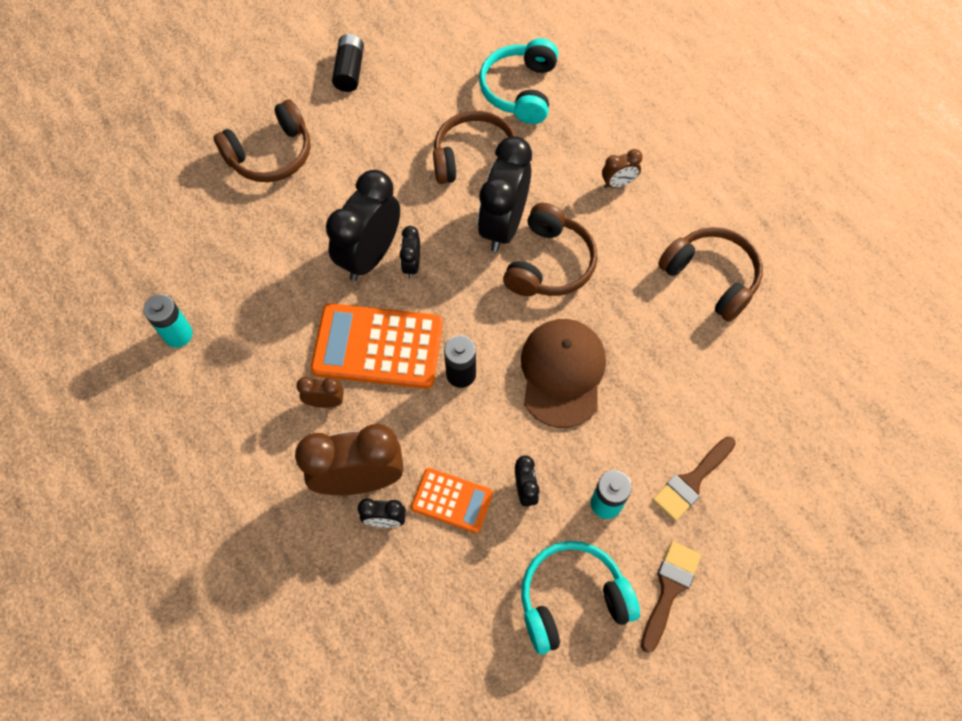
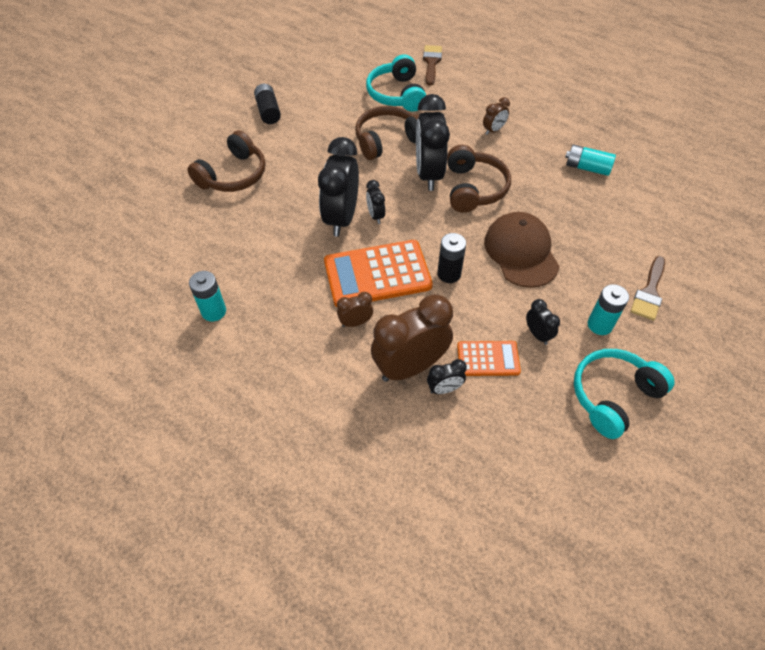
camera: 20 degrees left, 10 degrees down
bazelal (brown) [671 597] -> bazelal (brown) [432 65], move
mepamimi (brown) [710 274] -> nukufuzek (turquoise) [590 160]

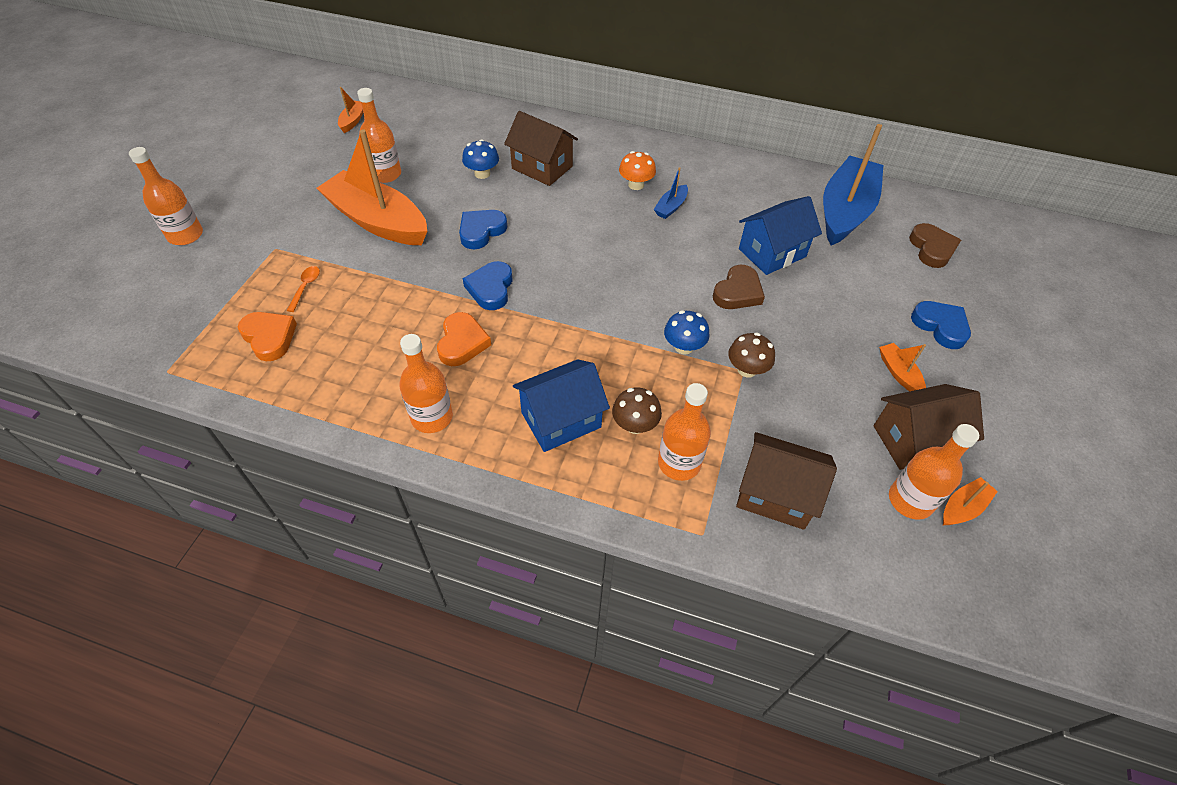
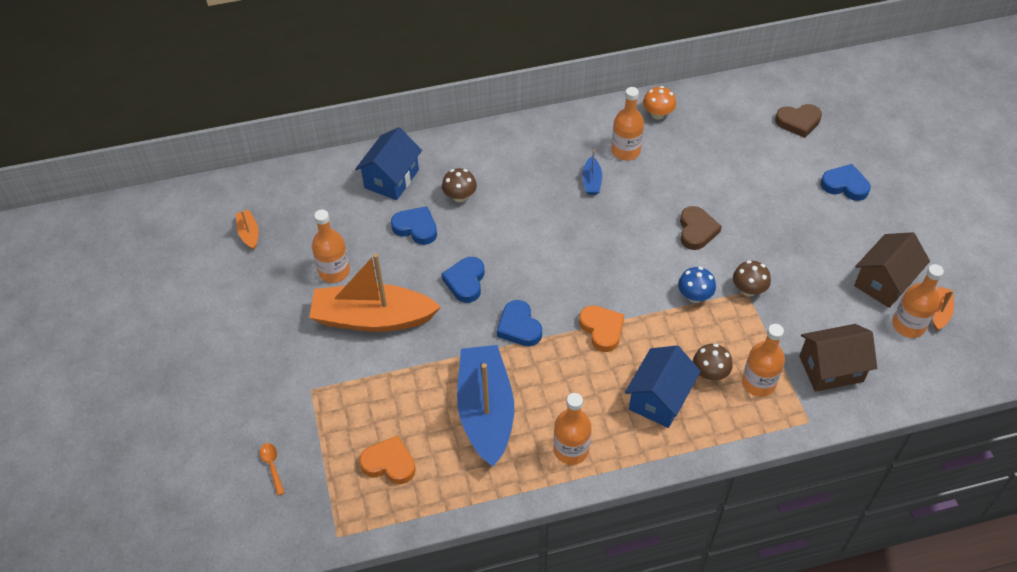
camera: 30 degrees left, 0 degrees up
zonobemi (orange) [902 367] -> none
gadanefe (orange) [166 196] -> gadanefe (orange) [627 123], move
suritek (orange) [303 289] -> suritek (orange) [272 469], move
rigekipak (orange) [464 339] -> rigekipak (orange) [601 328], move
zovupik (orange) [637 170] -> zovupik (orange) [659 103], move
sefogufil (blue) [780 235] -> sefogufil (blue) [388 163], move
zonobemi (blue) [853 184] -> zonobemi (blue) [485 406], move
zovupik (blue) [480 159] -> rigekipak (blue) [414 225]
sefogufil (brown) [541 148] -> zovupik (brown) [459 185]
rigekipak (brown) [935 245] -> rigekipak (brown) [798 121], 120 degrees clockwise

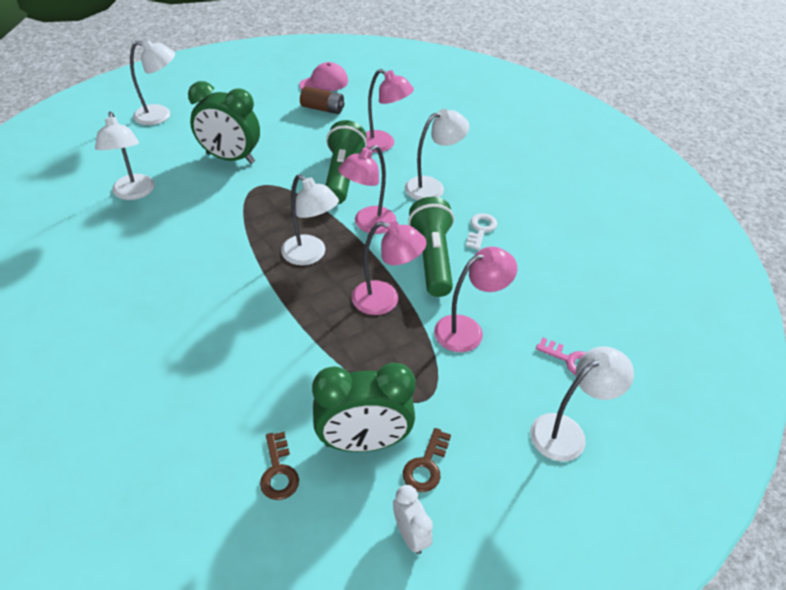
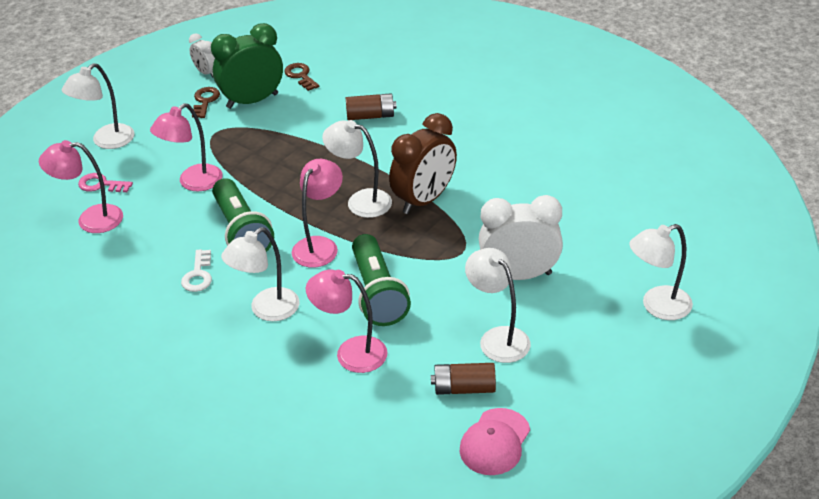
camera: 165 degrees right, 5 degrees down
none -> nukufuzek (brown) [371 106]
none -> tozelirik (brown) [423 163]
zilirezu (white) [125 156] -> zilirezu (white) [498 305], move
zilirezu (pink) [389 268] -> zilirezu (pink) [81 186], move
tozelirik (green) [224 122] -> tozelirik (white) [521 237]

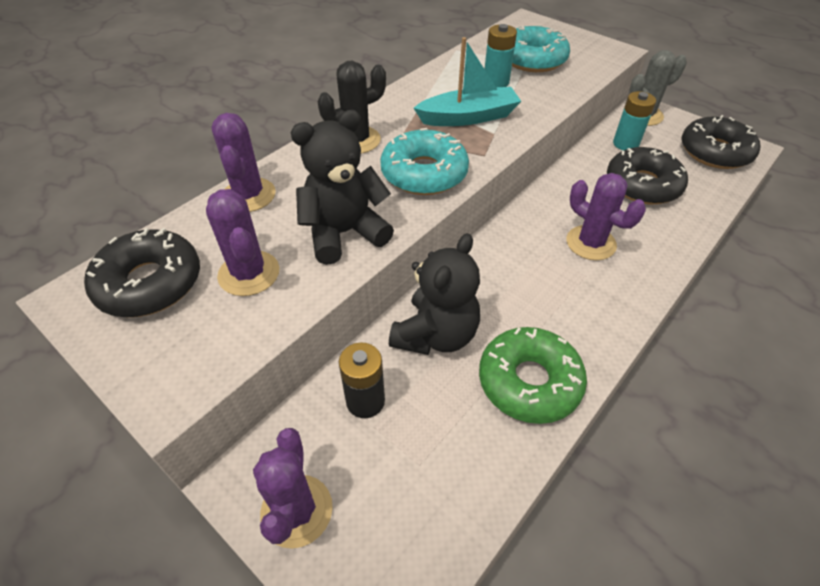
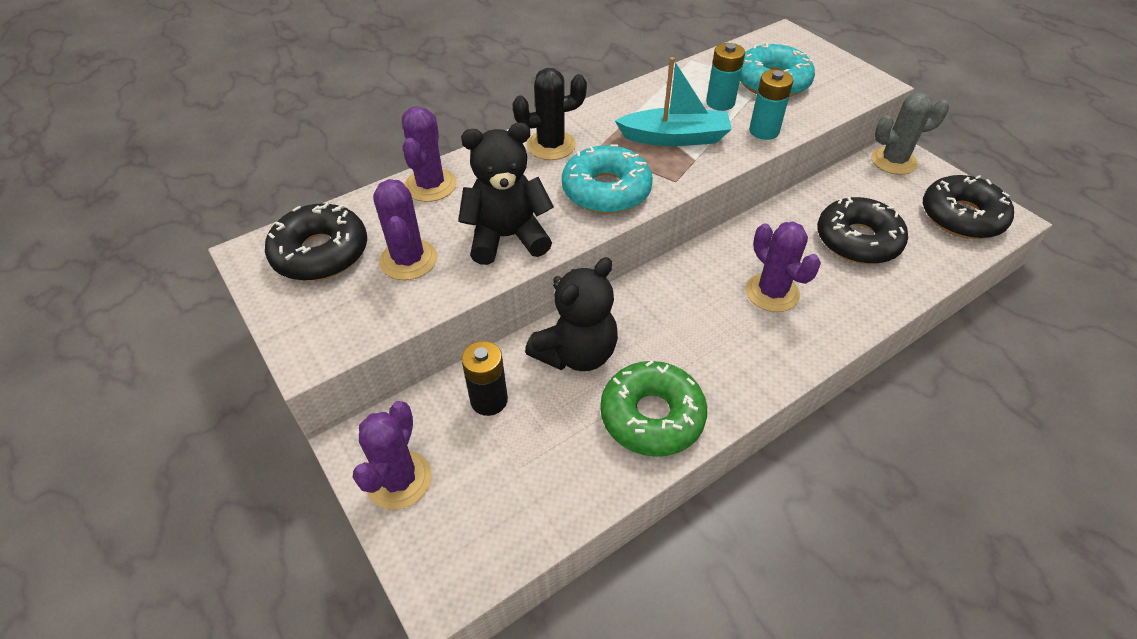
camera: 15 degrees right, 0 degrees up
nukufuzek (turquoise) [634 121] -> nukufuzek (turquoise) [771 105], move

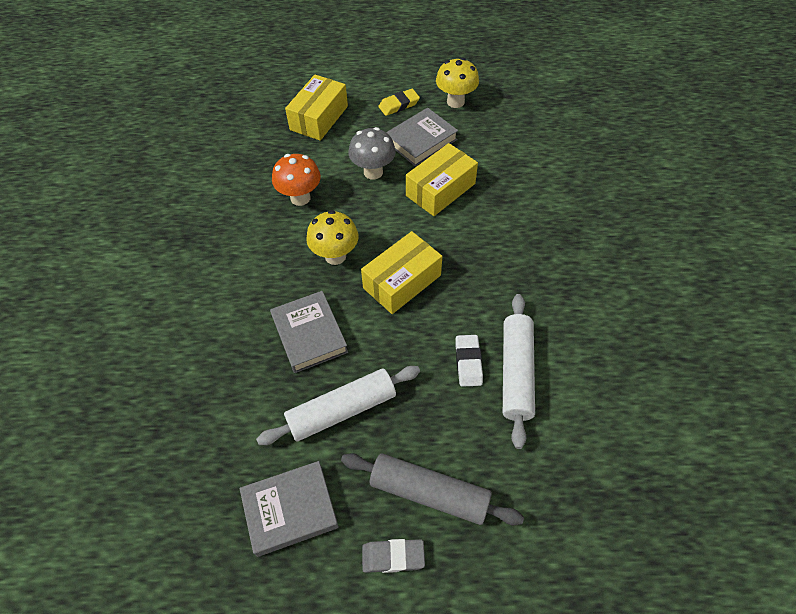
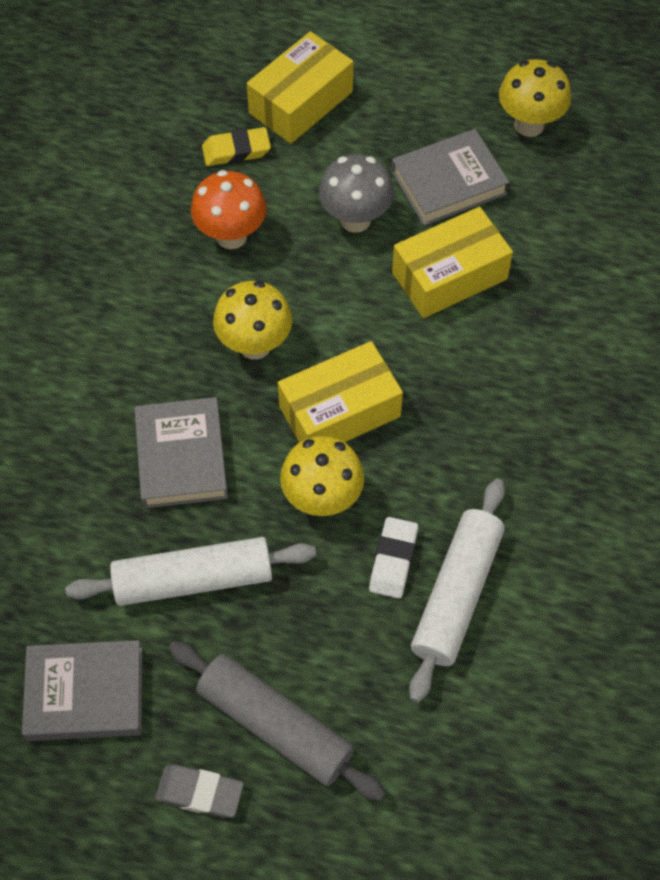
camera: 15 degrees right, 5 degrees up
none -> zovupik (yellow) [322 476]
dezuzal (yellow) [399 102] -> dezuzal (yellow) [236 146], move

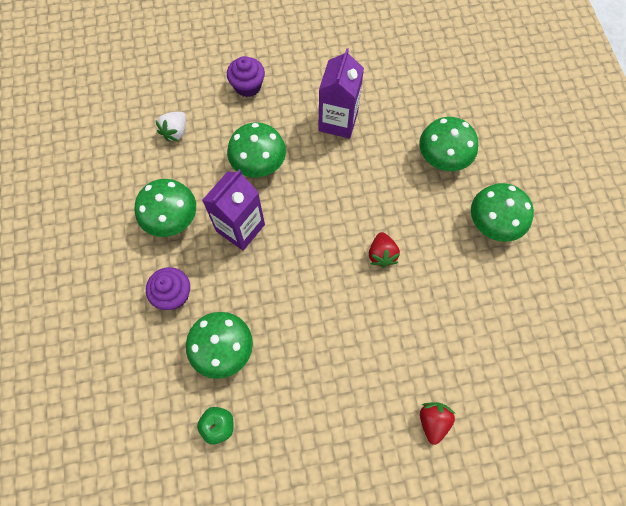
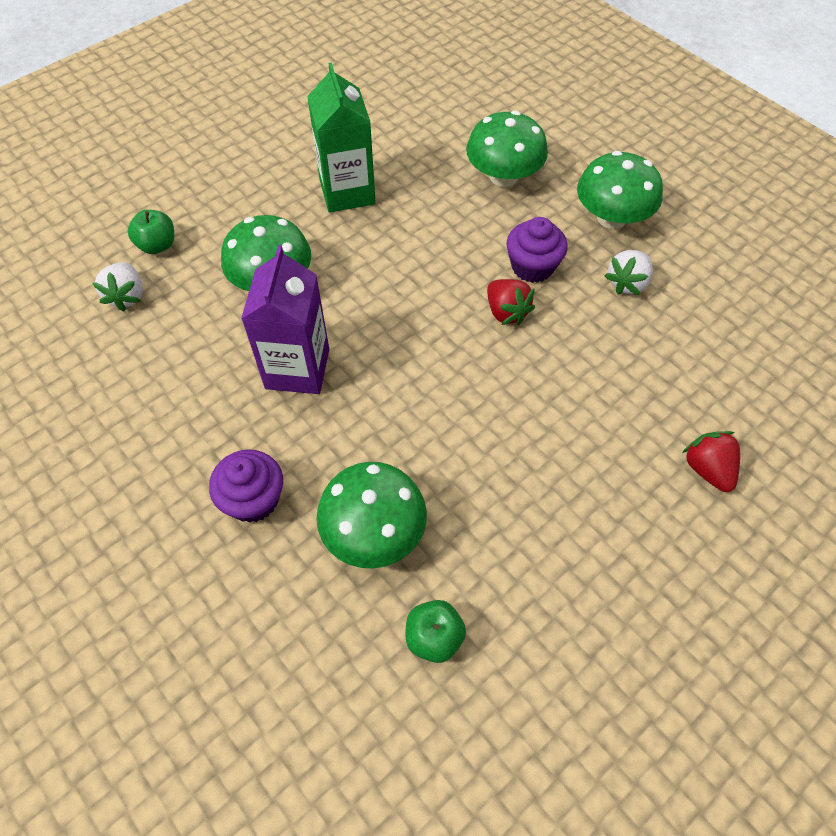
camera: 30 degrees left, 10 degrees down
zovupik (green) [165 208] -> none
none -> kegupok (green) [151 232]
none -> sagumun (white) [629 272]
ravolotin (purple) [246 76] -> ravolotin (purple) [537 250], move
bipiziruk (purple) [341 93] -> bipiziruk (green) [341 138]

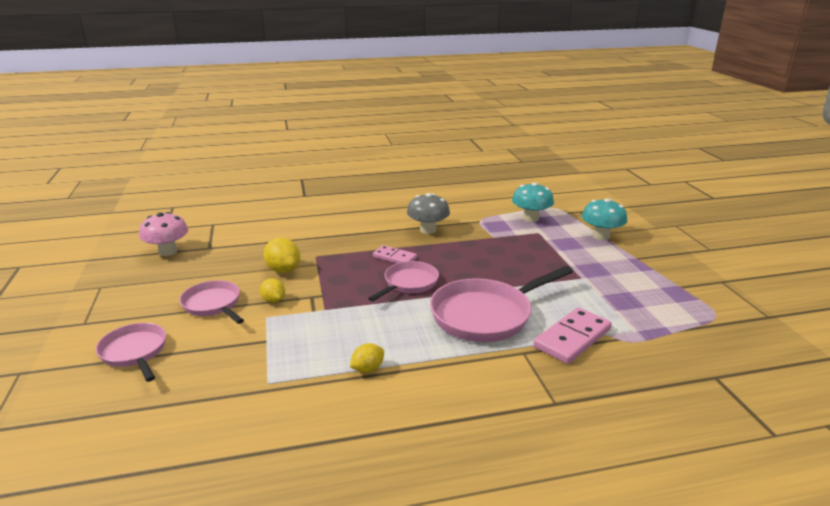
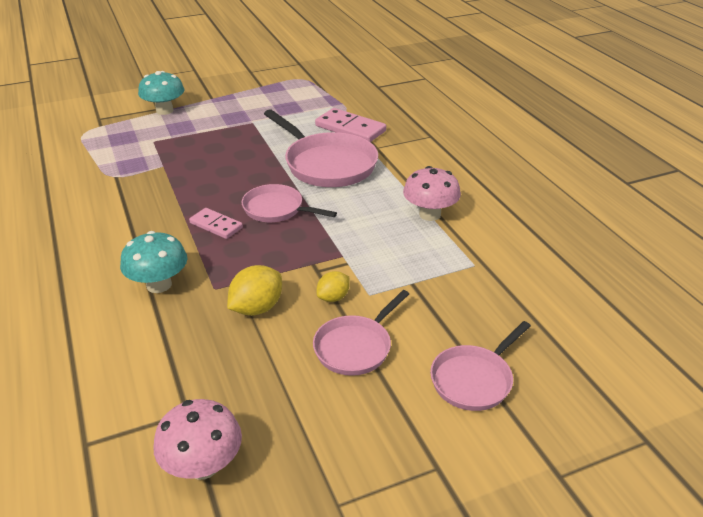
camera: 100 degrees left, 10 degrees up
zovupik (grey) [428 213] -> none
zovupik (turquoise) [533 202] -> zovupik (turquoise) [153 262], move
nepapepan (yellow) [367 358] -> zovupik (pink) [432 193]
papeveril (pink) [395 254] -> papeveril (pink) [216 223], 75 degrees counterclockwise

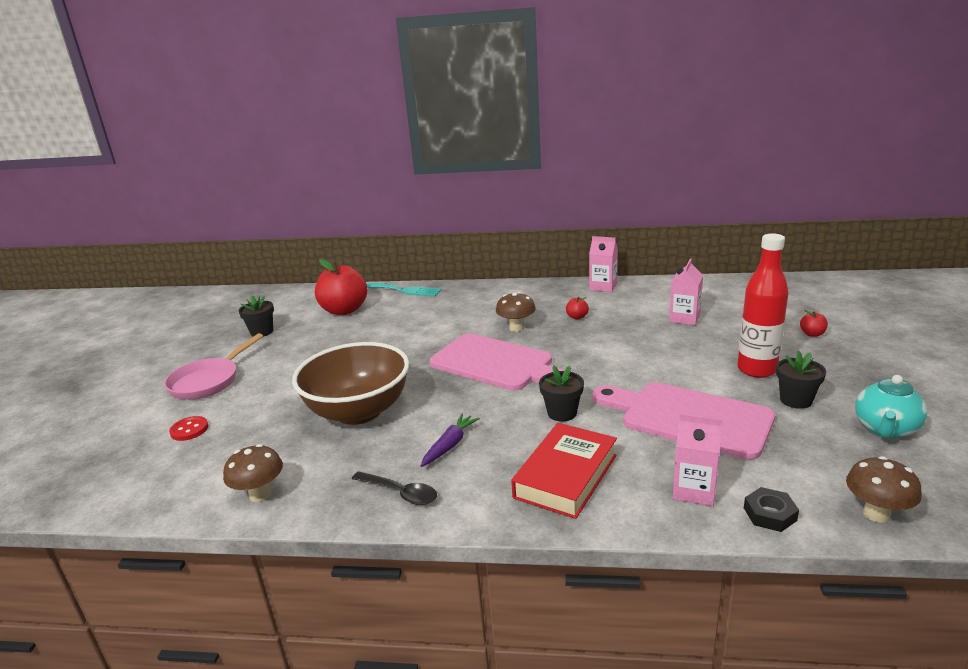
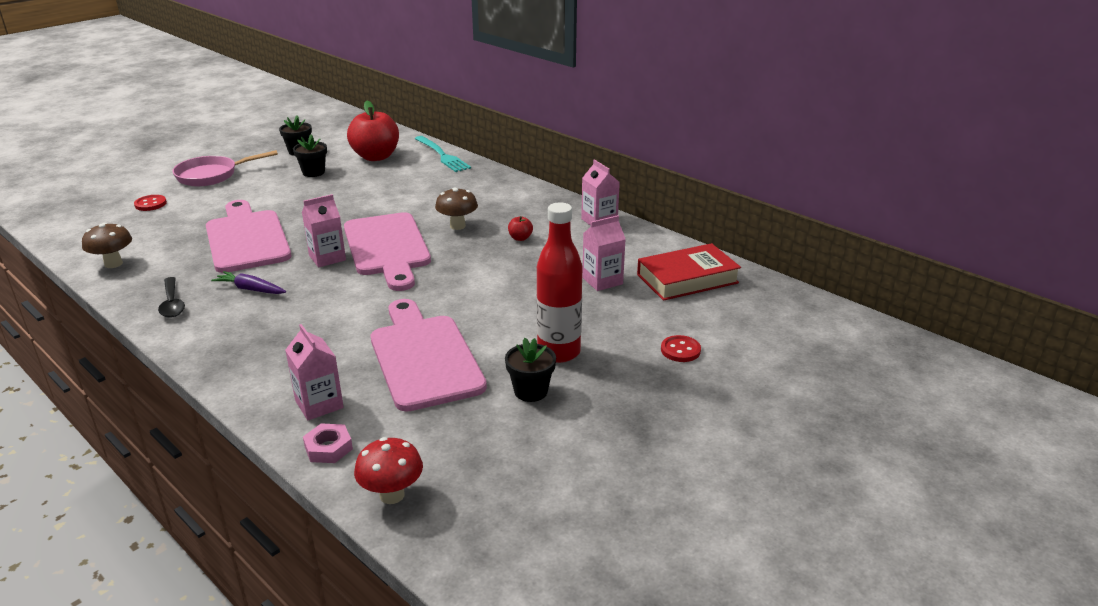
camera: 35 degrees right, 5 degrees up
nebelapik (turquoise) [891 407] -> none
none -> bipiziruk (pink) [324 230]
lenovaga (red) [564 471] -> lenovaga (red) [689 272], move
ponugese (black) [561 394] -> ponugese (black) [310 156], move
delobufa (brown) [350 383] -> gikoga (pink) [248 236]
kegupok (red) [814 323] -> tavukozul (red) [681 348]
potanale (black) [771 509] -> potanale (pink) [328 443]
zovupik (brown) [884 489] -> zovupik (red) [388 470]
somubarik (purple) [450 440] -> somubarik (purple) [248 282], 135 degrees counterclockwise

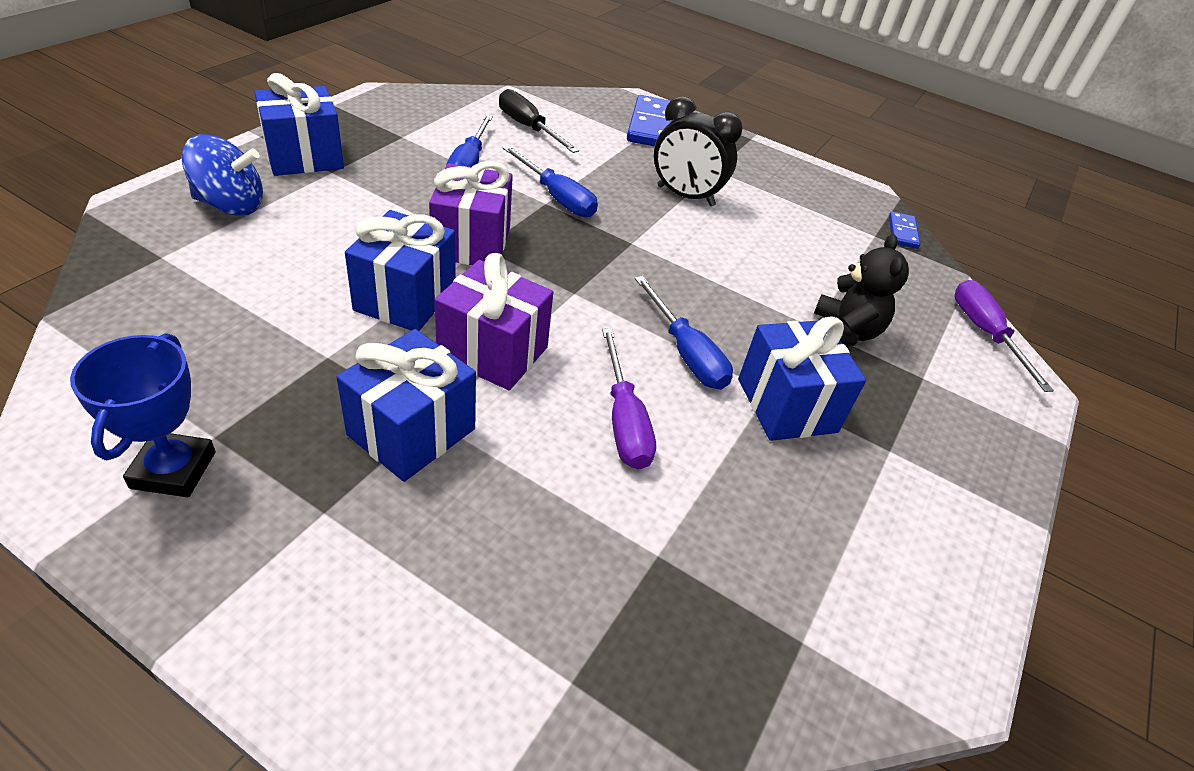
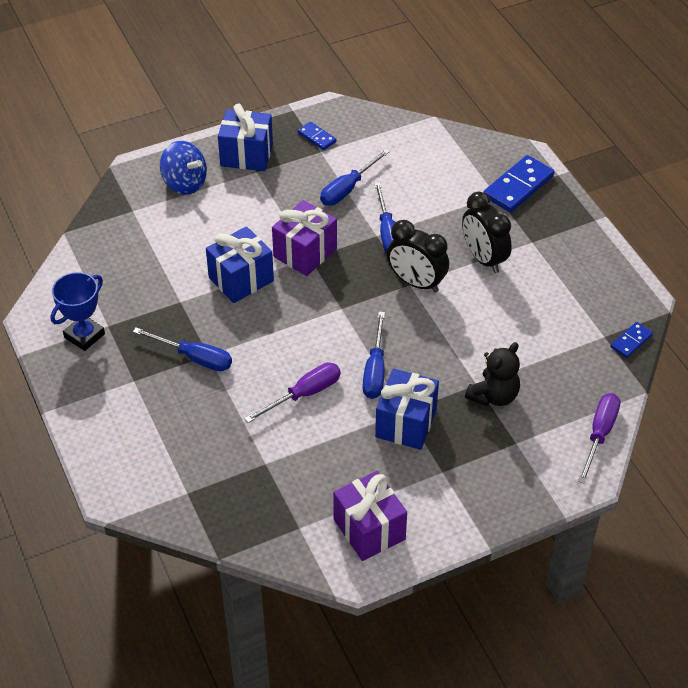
camera: 40 degrees right, 5 degrees up
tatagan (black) [539 121] -> none
none -> papeveril (blue) [317 136]
none -> tozelirik (black) [418 256]
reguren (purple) [494 321] -> reguren (purple) [370 516], move
reguren (blue) [406 405] -> tatagan (blue) [182 349]
tatagan (purple) [629 399] -> tatagan (purple) [292 393], 150 degrees counterclockwise

